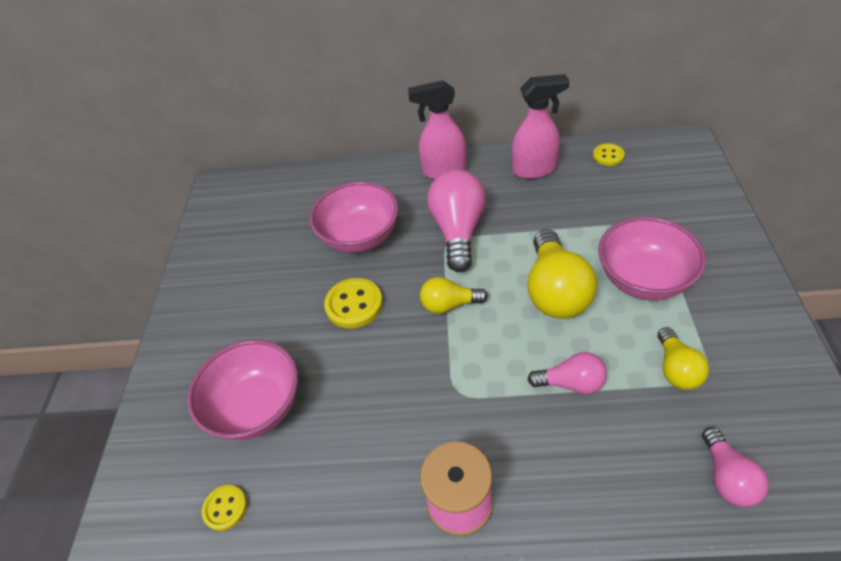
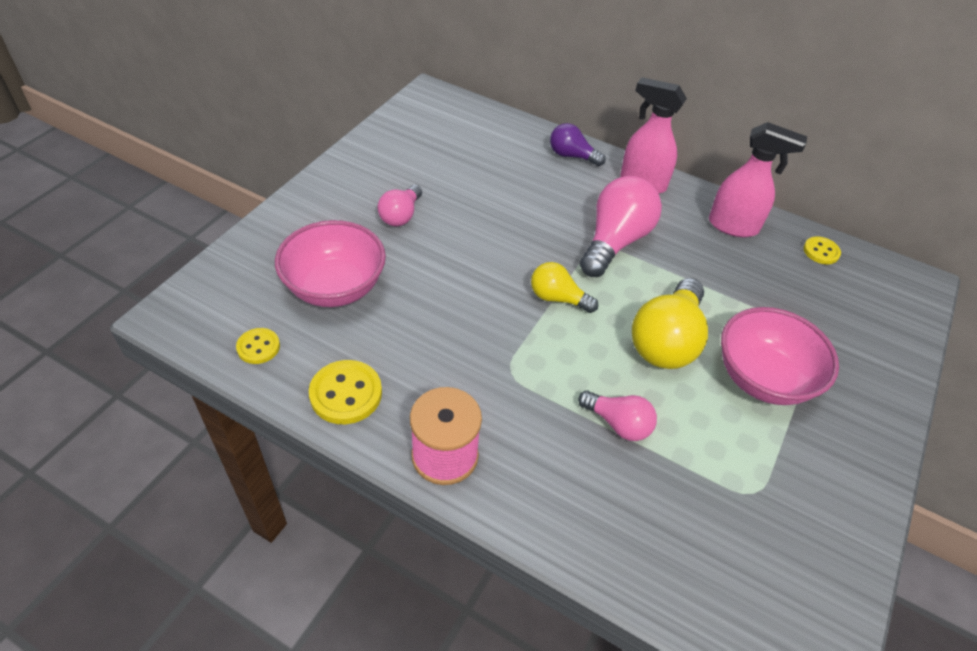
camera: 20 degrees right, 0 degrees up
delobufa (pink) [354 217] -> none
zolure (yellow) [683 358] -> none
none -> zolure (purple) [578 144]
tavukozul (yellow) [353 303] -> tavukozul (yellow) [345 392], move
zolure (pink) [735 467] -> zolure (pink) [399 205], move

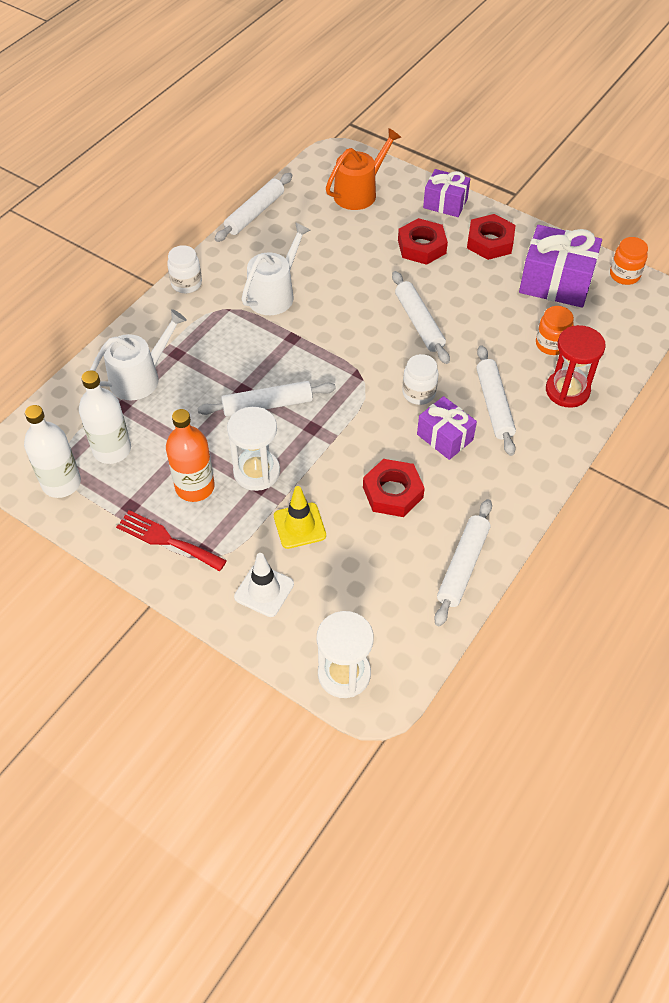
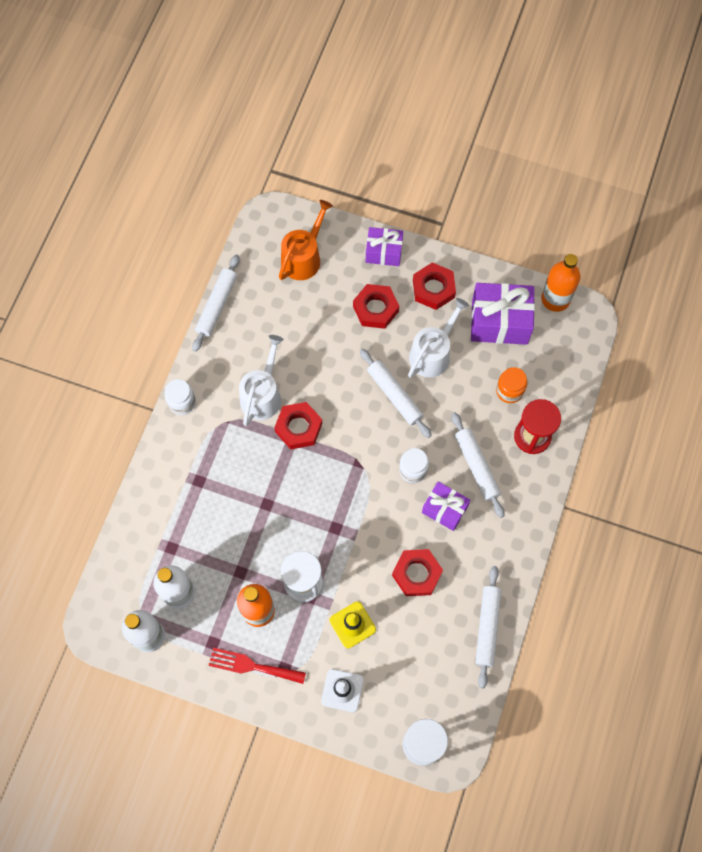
camera: 15 degrees left, 15 degrees up
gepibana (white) [266 398] -> none
none -> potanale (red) [298 425]
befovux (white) [138 354] -> befovux (white) [438 338], move
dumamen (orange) [629 261] -> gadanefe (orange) [560 283]

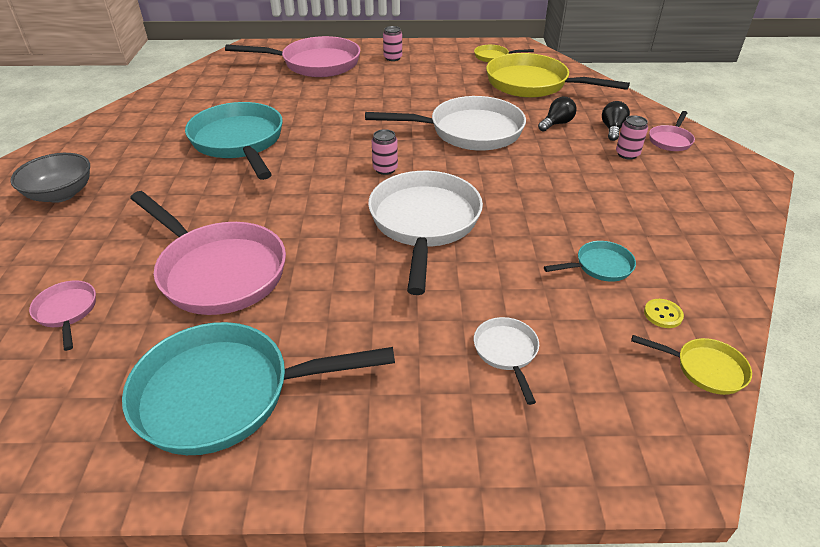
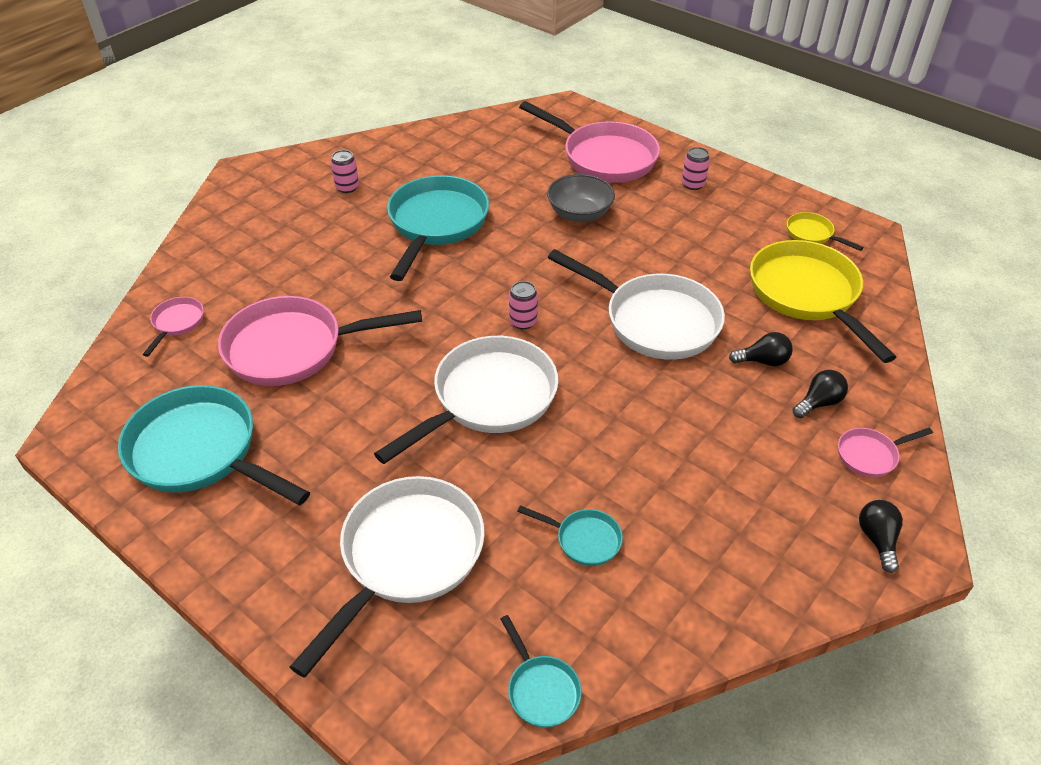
camera: 40 degrees right, 5 degrees up
tavukozul (yellow) [664 313] -> none
none -> zolure (black) [881 536]
delobufa (grey) [50 178] -> delobufa (grey) [581 198], move
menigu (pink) [632 137] -> menigu (pink) [345 171], move
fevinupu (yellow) [691 365] -> fevinupu (turquoise) [541 671]
fevinupu (pink) [208 253] -> fevinupu (pink) [320 341], 90 degrees clockwise
fevinupu (white) [506 361] -> fevinupu (white) [387 577], x2.20

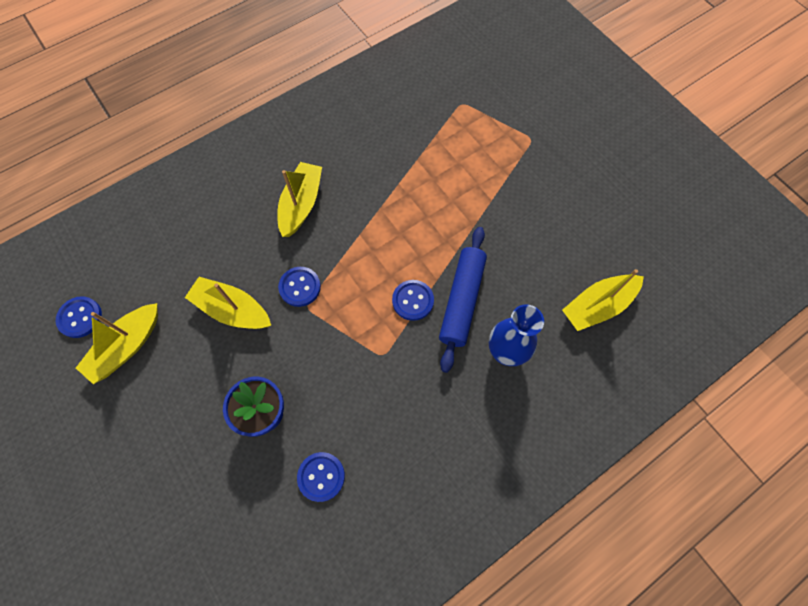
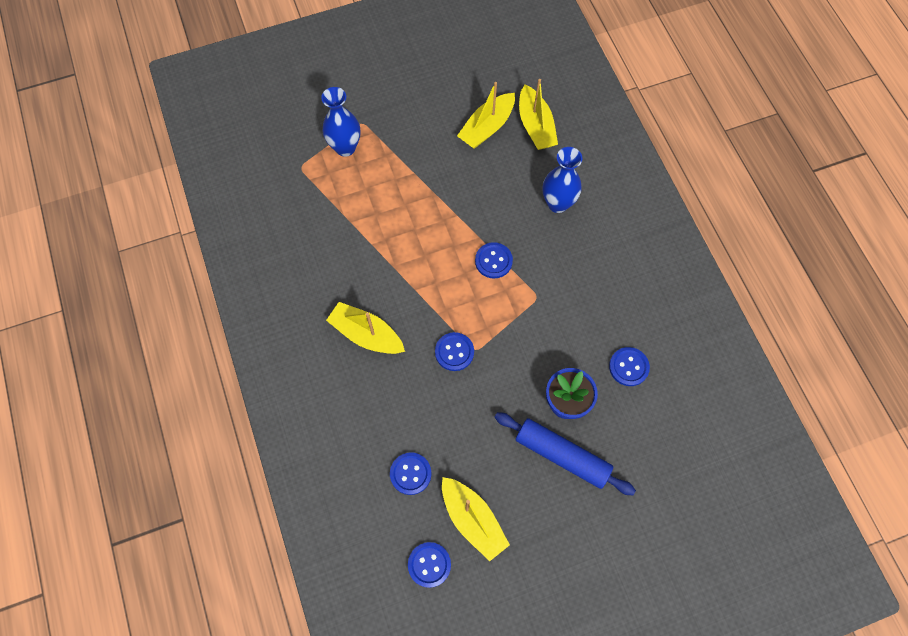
camera: 75 degrees left, 0 degrees up
none -> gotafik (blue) [340 122]
none -> tavukozul (blue) [410 473]
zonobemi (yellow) [228 303] -> zonobemi (yellow) [486 115], move
gepibana (blue) [463 300] -> gepibana (blue) [565 453], move

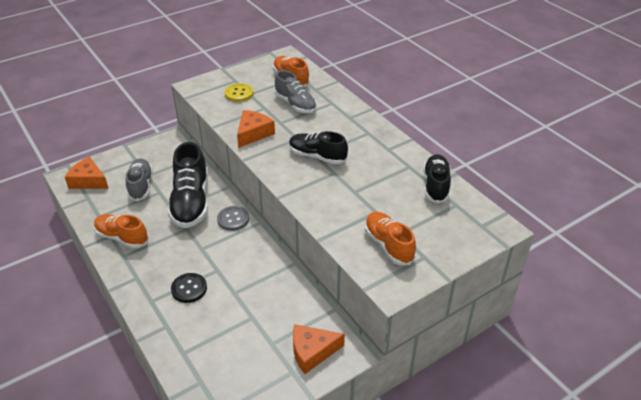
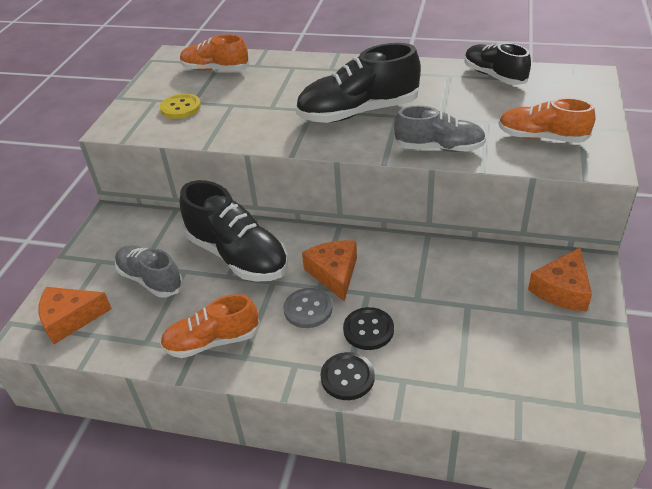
camera: 40 degrees left, 0 degrees up
none -> tavukozul (black) [348 376]
tavukozul (grey) [233 218] -> tavukozul (grey) [308 308], move
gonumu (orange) [256 129] -> gonumu (orange) [329 270], move
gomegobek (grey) [295 91] -> gomegobek (grey) [440 129], move
gomegobek (black) [318 147] -> gomegobek (black) [358 83], x1.56

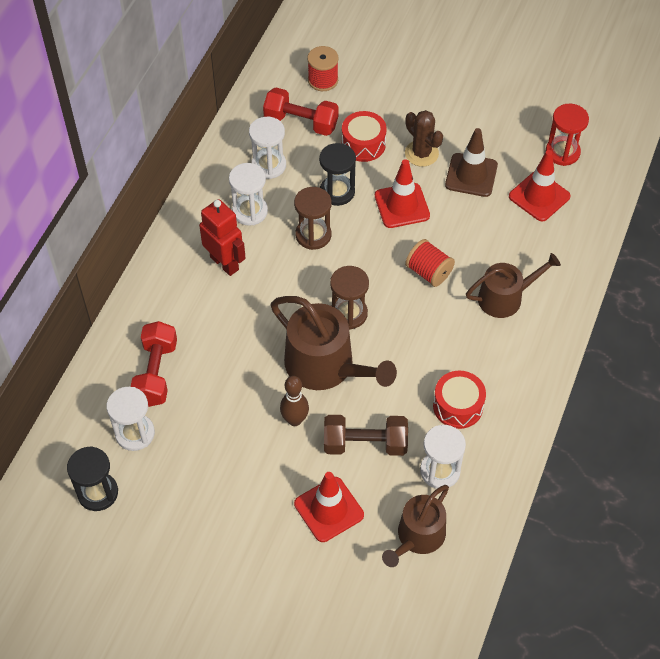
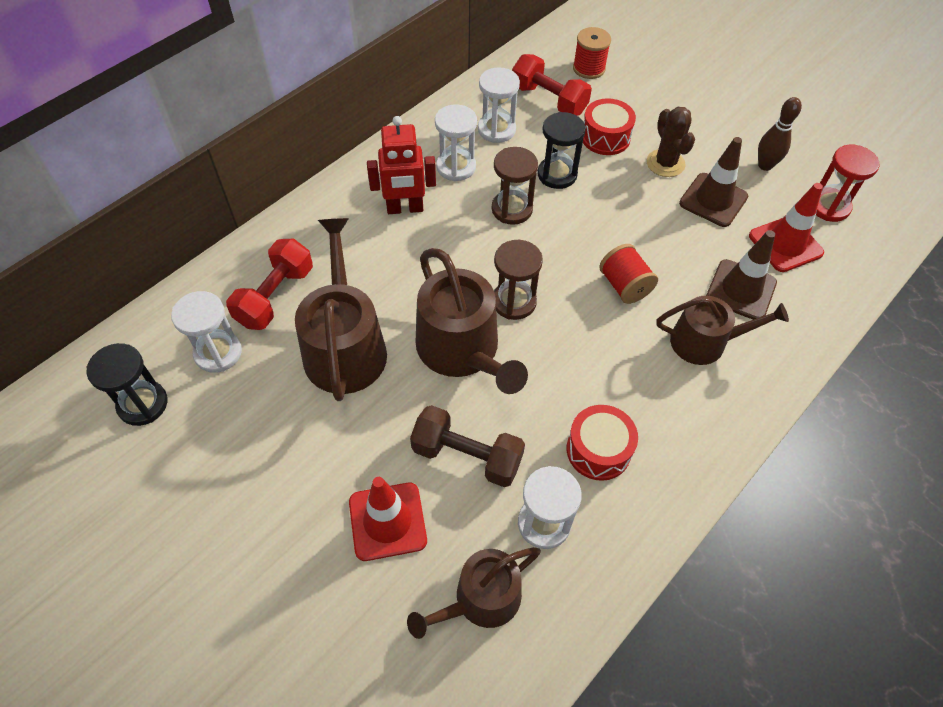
camera: 20 degrees right, 0 degrees up
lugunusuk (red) [402 193] -> none
none -> befovux (brown) [341 309]
none -> lugunusuk (brown) [741 275]
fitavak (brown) [294 401] -> fitavak (brown) [780 134], move
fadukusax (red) [222 237] -> fadukusax (red) [401 165], 105 degrees clockwise

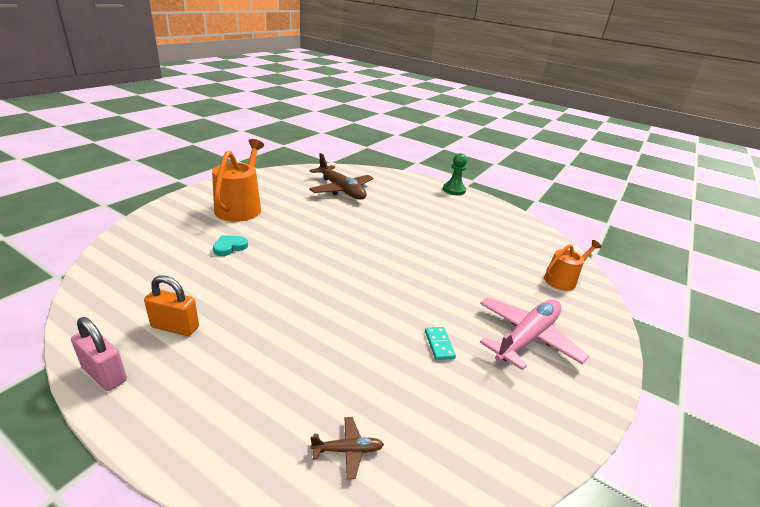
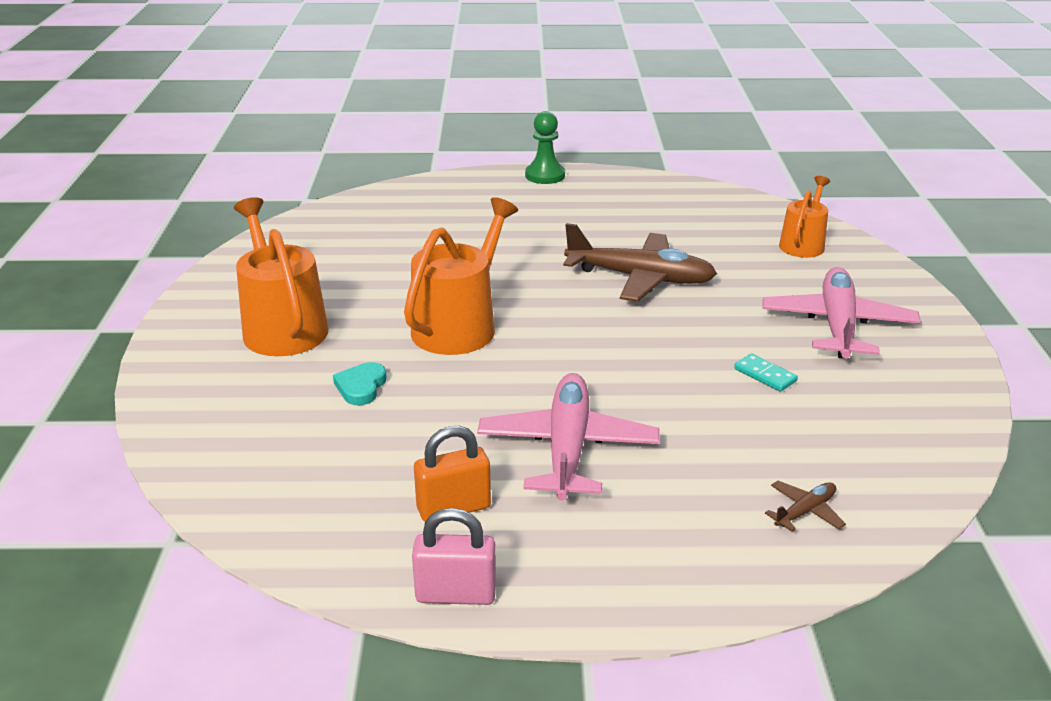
camera: 30 degrees left, 0 degrees up
none -> befovux (orange) [461 276]
none -> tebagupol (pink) [568 436]
tebagupol (brown) [341 176] -> tebagupol (brown) [640 262], move

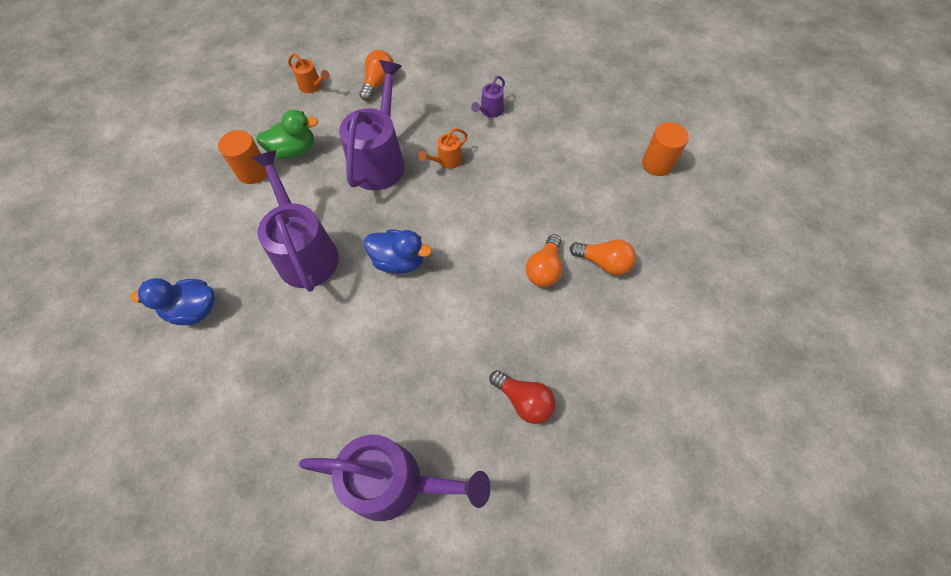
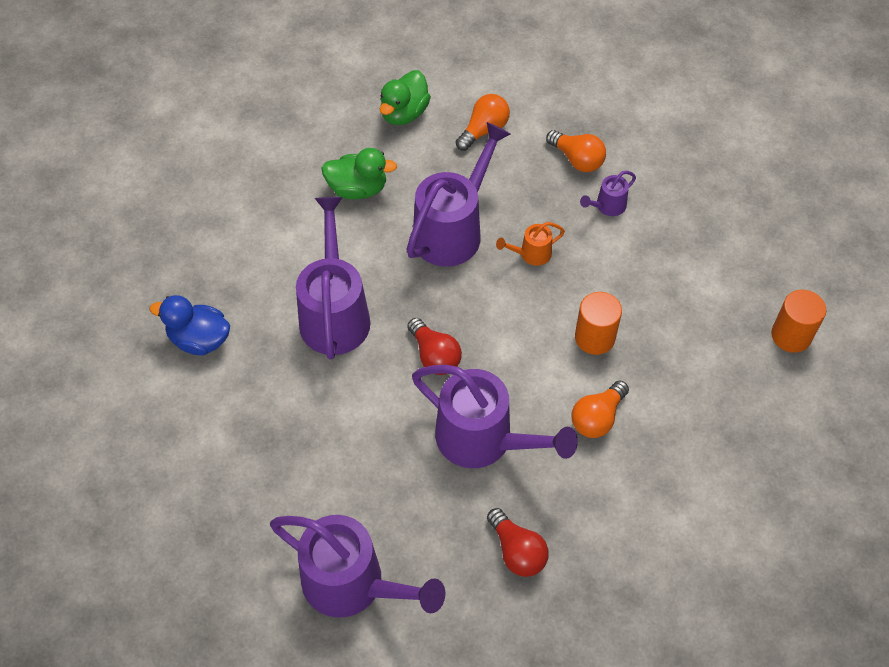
camera: 20 degrees right, 5 degrees down
none -> befovux (purple) [495 416]
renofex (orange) [242 157] -> renofex (orange) [598 323], move
zolure (orange) [603 257] -> zolure (orange) [576 151], move
befovux (orange) [309 73] -> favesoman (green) [405 97]
favesoman (blue) [398 252] -> zolure (red) [434 346]

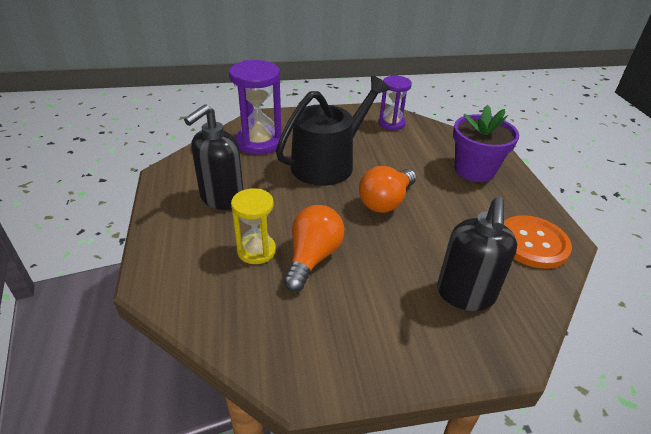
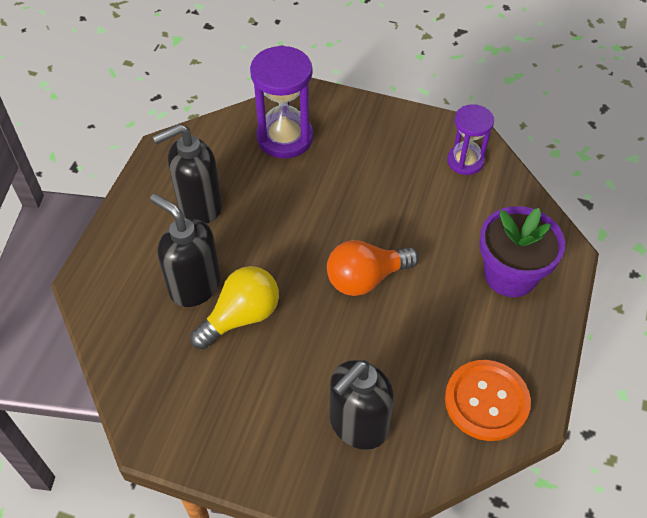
camera: 30 degrees right, 15 degrees up
befovux (black) [333 131] -> none
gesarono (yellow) [253 226] -> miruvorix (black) [185 250]
zolure (orange) [313 248] -> zolure (yellow) [234 307]

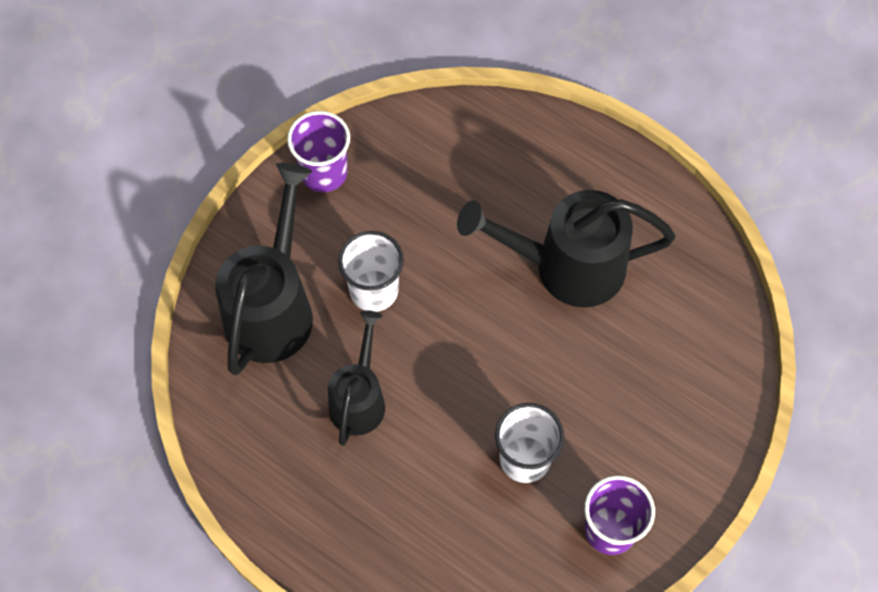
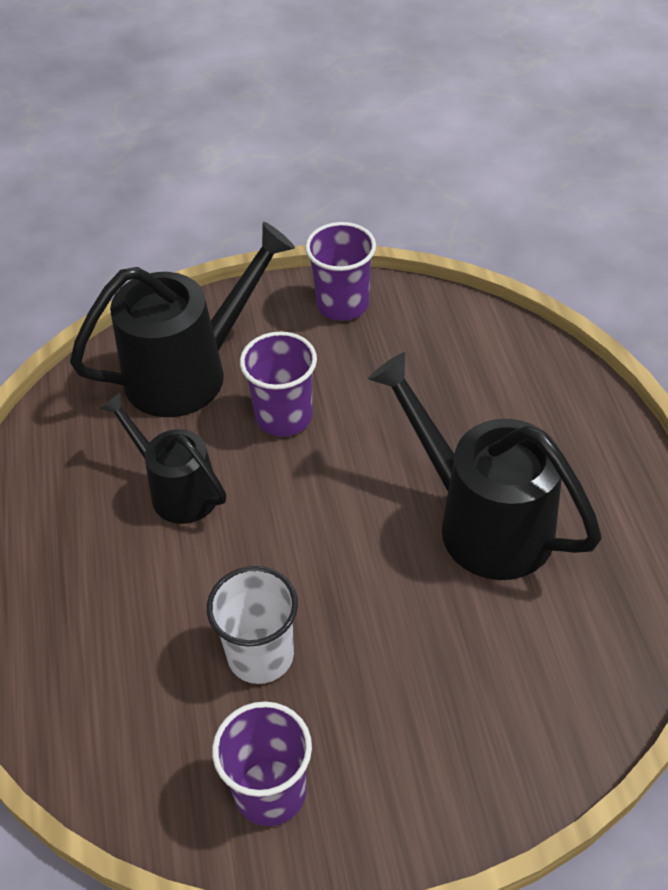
camera: 45 degrees right, 15 degrees down
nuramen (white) [371 271] -> nuramen (purple) [278 384]
befovux (black) [356 378] -> befovux (black) [162 458], 105 degrees counterclockwise

